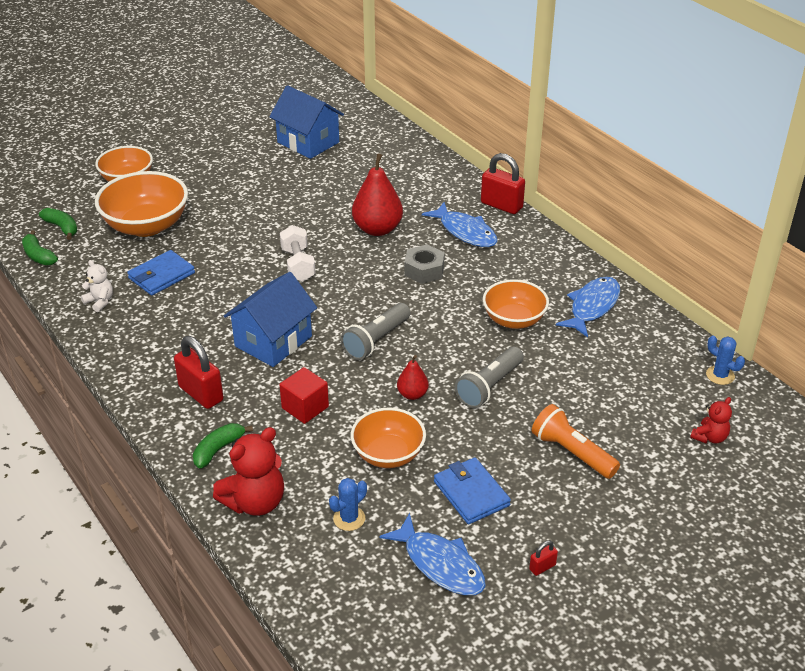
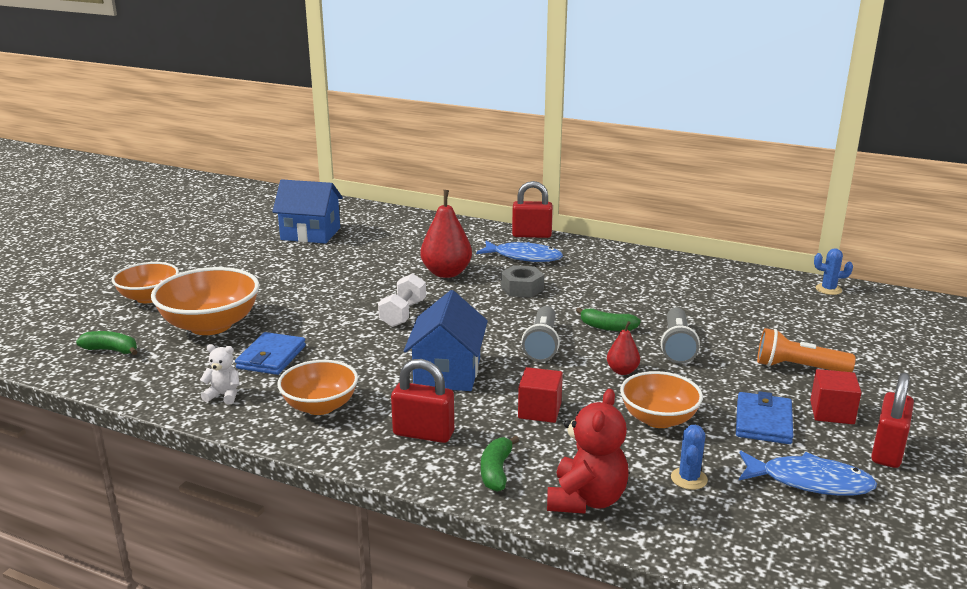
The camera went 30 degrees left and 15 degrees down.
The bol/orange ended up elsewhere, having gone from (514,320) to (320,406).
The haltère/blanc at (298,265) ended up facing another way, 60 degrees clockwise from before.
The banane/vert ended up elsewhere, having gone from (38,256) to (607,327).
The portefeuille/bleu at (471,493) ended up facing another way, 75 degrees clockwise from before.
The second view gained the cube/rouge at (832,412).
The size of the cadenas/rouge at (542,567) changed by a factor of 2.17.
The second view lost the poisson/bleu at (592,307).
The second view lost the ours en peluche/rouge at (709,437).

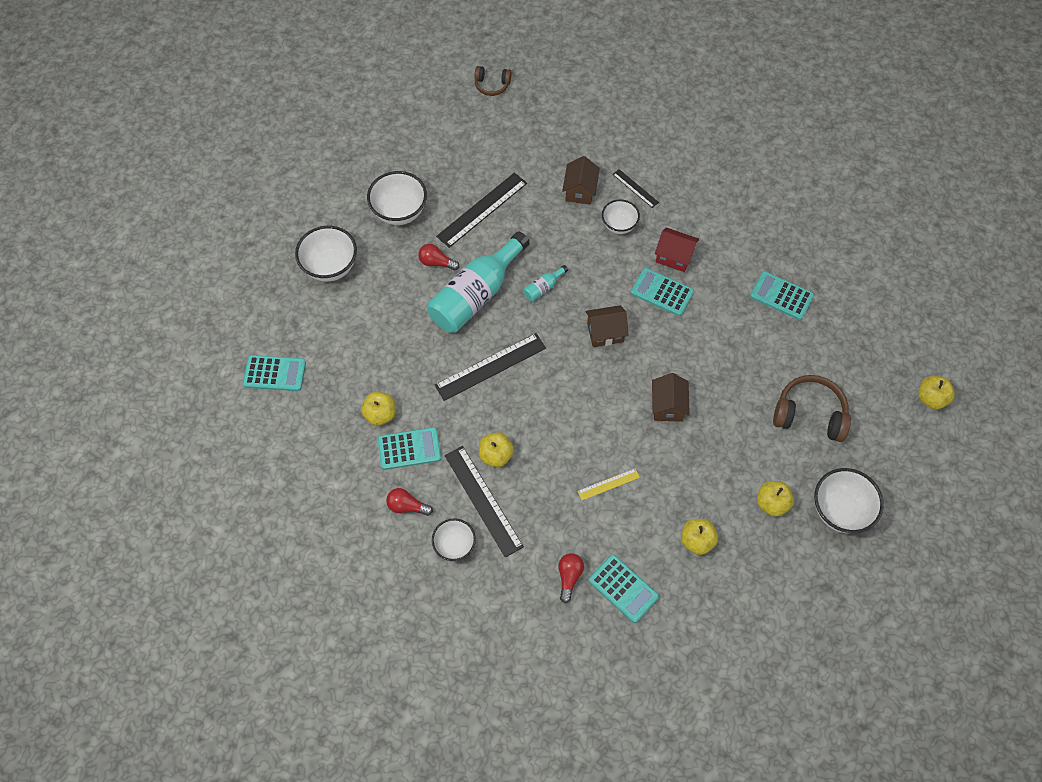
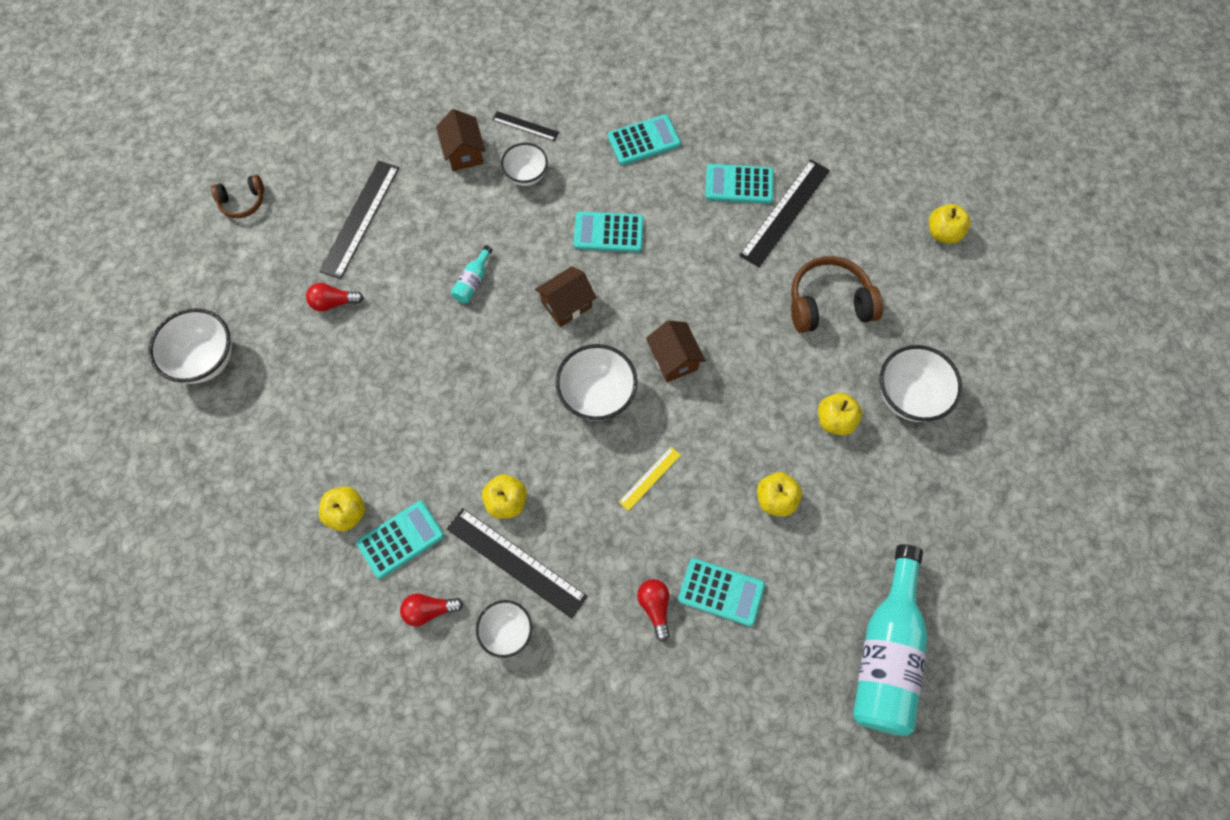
The camera went 25 degrees left and 5 degrees up.
The casque audio/marron ended up elsewhere, having gone from (492,85) to (242,202).
The bol/blanc ended up elsewhere, having gone from (399,212) to (597,395).
The calculatrice/turquoise ended up elsewhere, having gone from (274,373) to (644,140).
The règle/noir ended up elsewhere, having gone from (490,367) to (785,212).
The bouteille/turquoise ended up elsewhere, having gone from (476,294) to (886,652).
The second view lost the maison/rouge at (674,256).

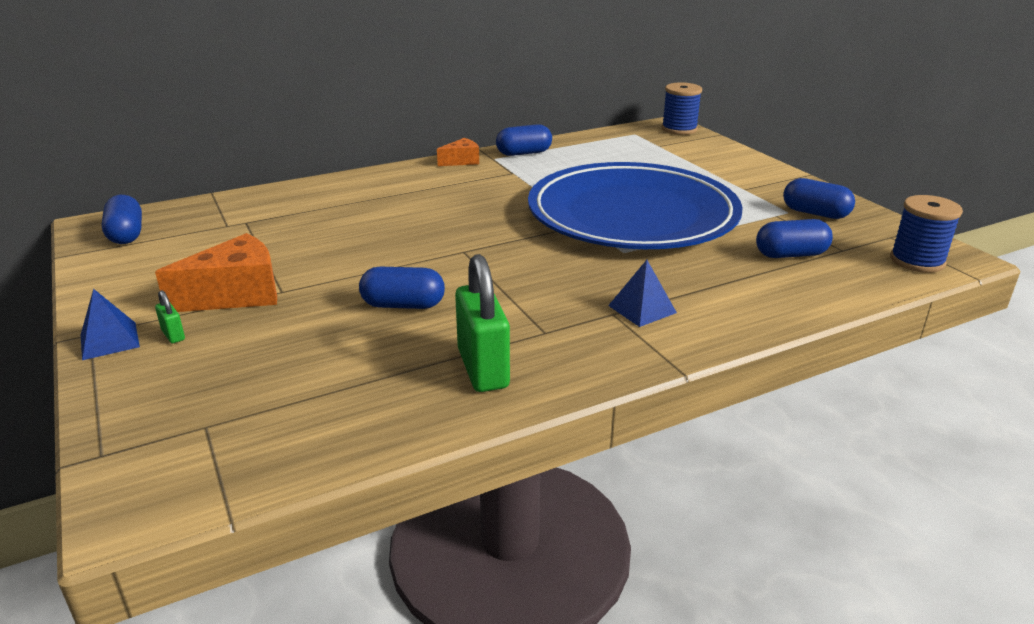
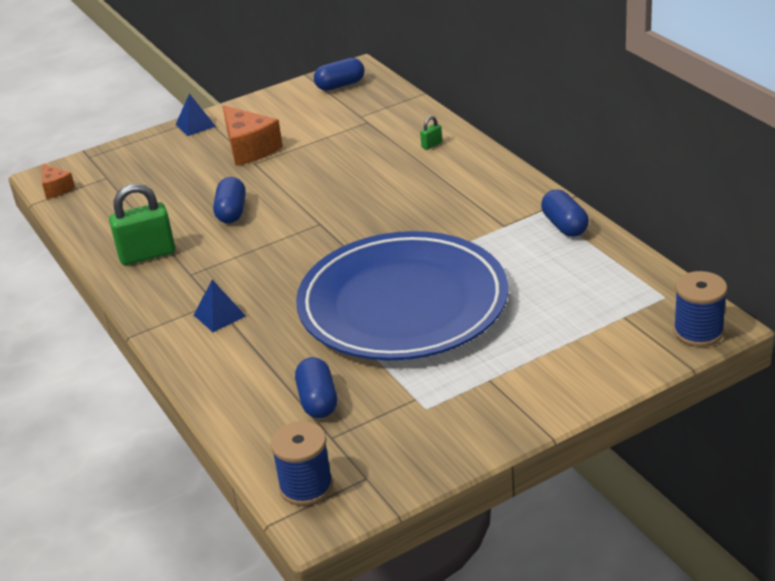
The camera went 90 degrees right and 5 degrees up.
The fromage/orange ended up elsewhere, having gone from (461,161) to (56,188).
The cadenas/vert ended up elsewhere, having gone from (173,335) to (432,145).
The second view lost the gélule/bleu at (815,213).

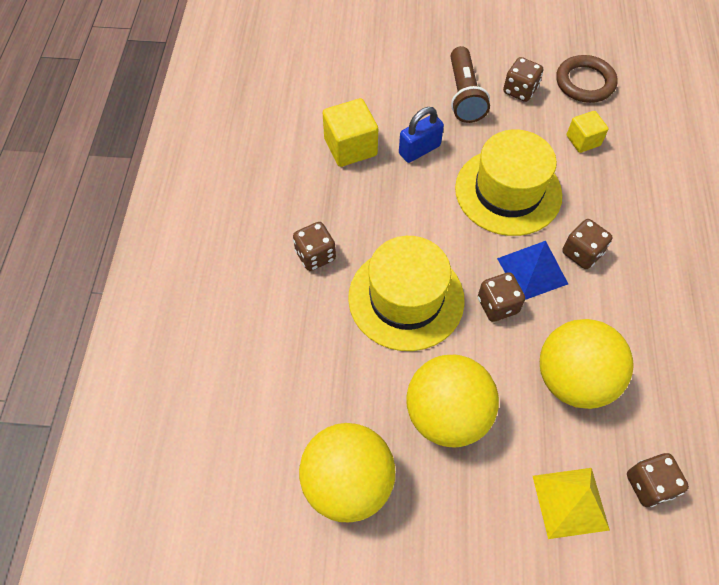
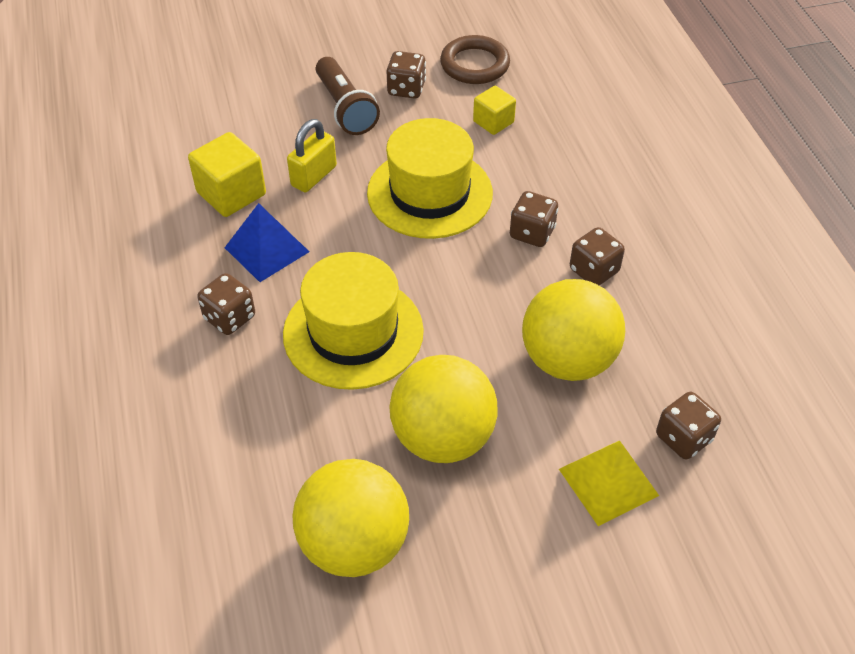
The camera went 20 degrees left and 10 degrees down.
The pyramide/bleu ended up elsewhere, having gone from (532,271) to (266,249).
What was the cadenas/bleu at (419,150) turned into the cadenas/jaune at (314,176).
The dé/marron ended up elsewhere, having gone from (497,305) to (594,271).

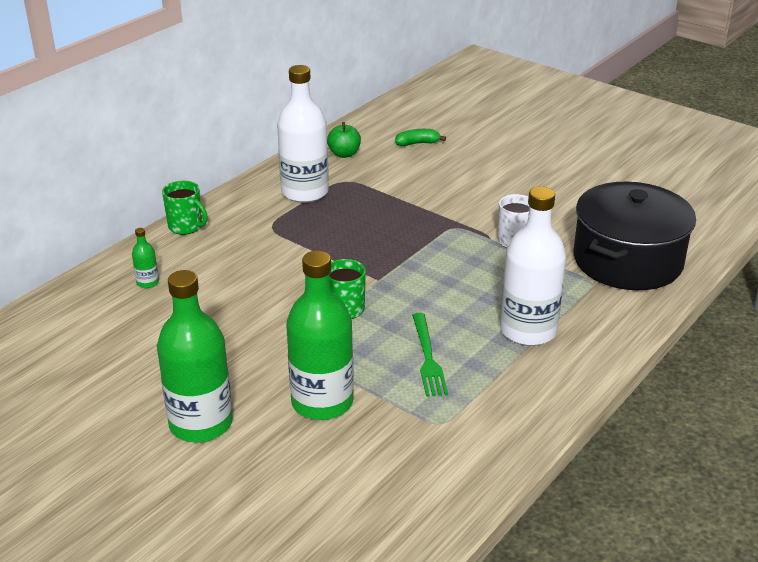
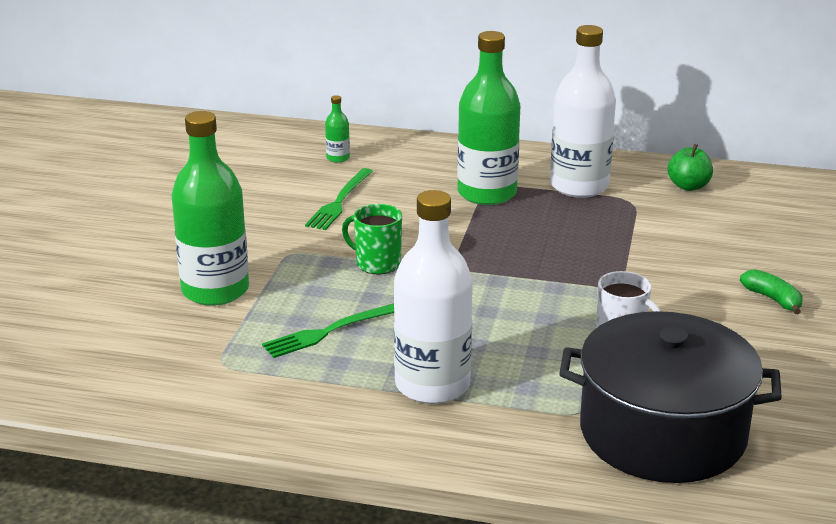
The camera went 65 degrees right and 5 degrees down.
The second view gained the fourchette/vert at (339,201).
The bouteille/vert ended up elsewhere, having gone from (201,423) to (487,193).
The banane/vert ended up elsewhere, having gone from (417,143) to (772,299).
The second view lost the tasse/vert at (186,227).

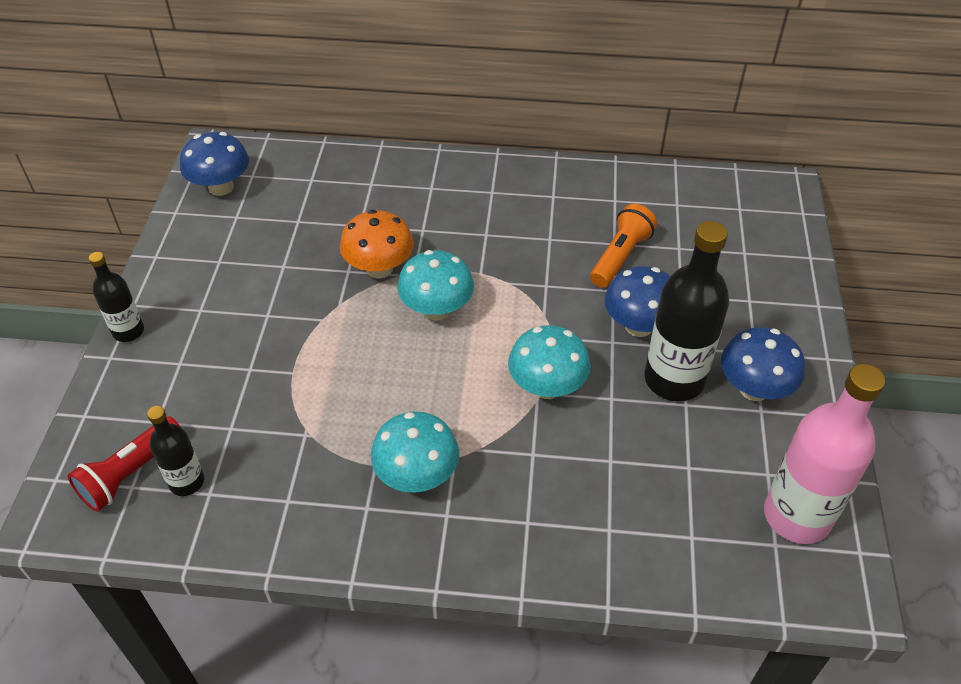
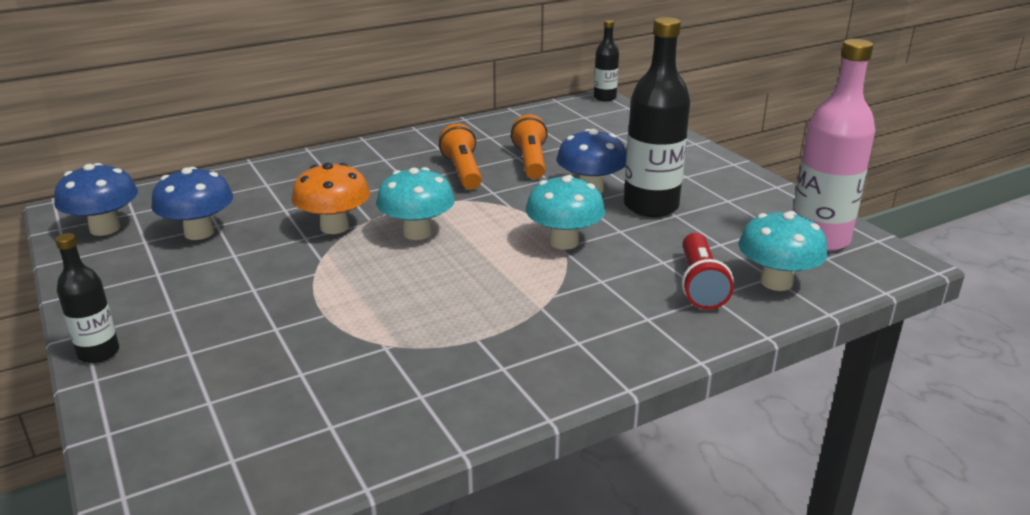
The camera went 35 degrees left and 20 degrees down.
The champignon/bleu ended up elsewhere, having gone from (754,389) to (199,233).
The second view gained the lampe de poche/orange at (462,171).
The bouteille/noir ended up elsewhere, having gone from (186,482) to (604,98).
The lampe de poche/rouge ended up elsewhere, having gone from (130,473) to (700,285).
The champignon/turquoise ended up elsewhere, having gone from (417,476) to (776,282).

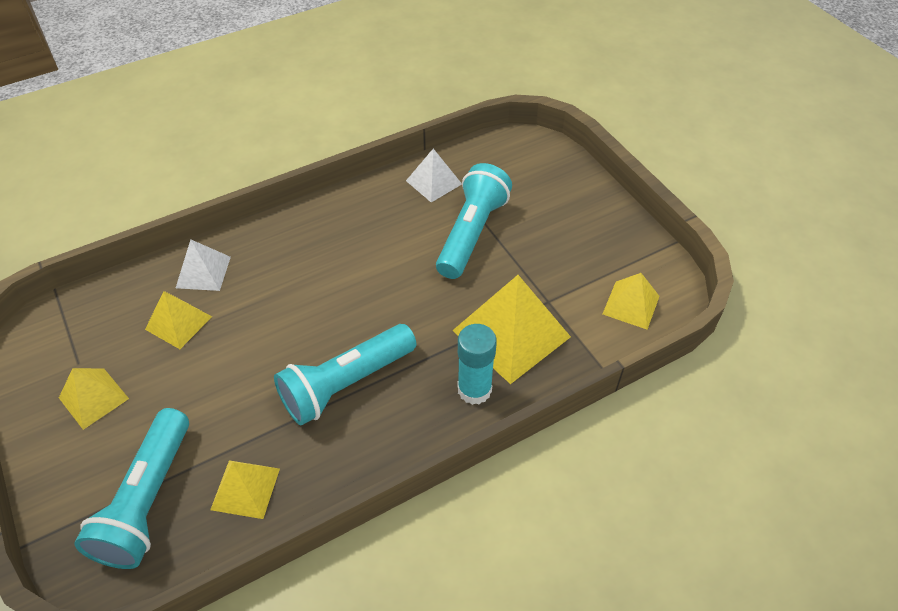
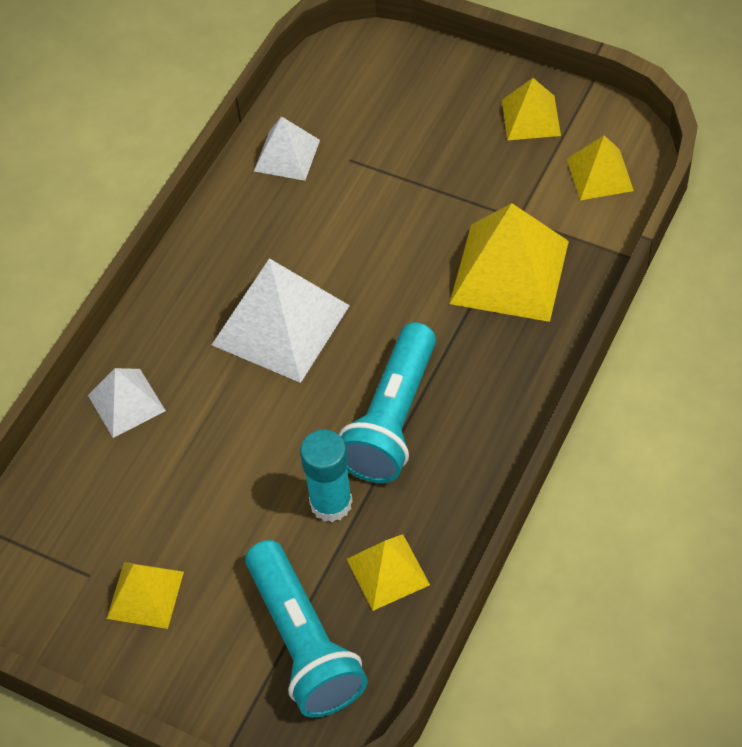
The camera went 30 degrees left and 5 degrees up.
The second view gained the pyramide/blanc at (280,324).
The bâton de colle/turquoise ended up elsewhere, having gone from (474,389) to (331,503).
The pyramide/jaune ended up elsewhere, having gone from (178,323) to (531,117).
The second view lost the lampe de poche/turquoise at (472,233).

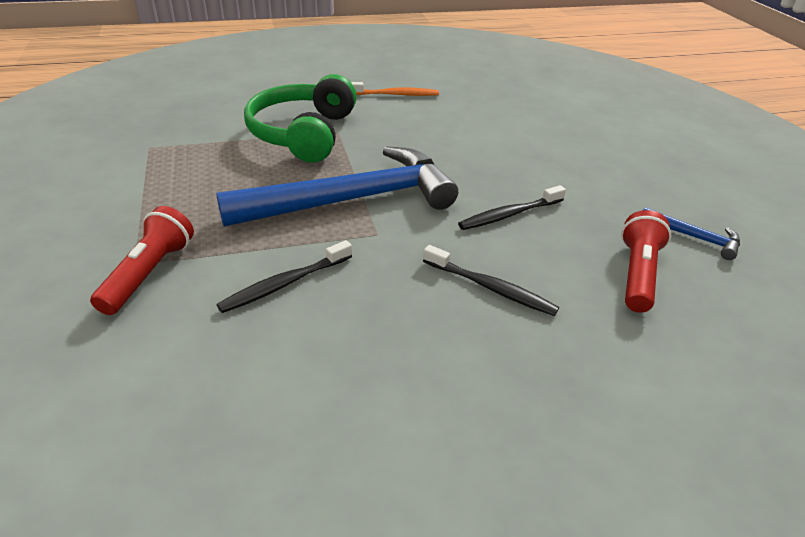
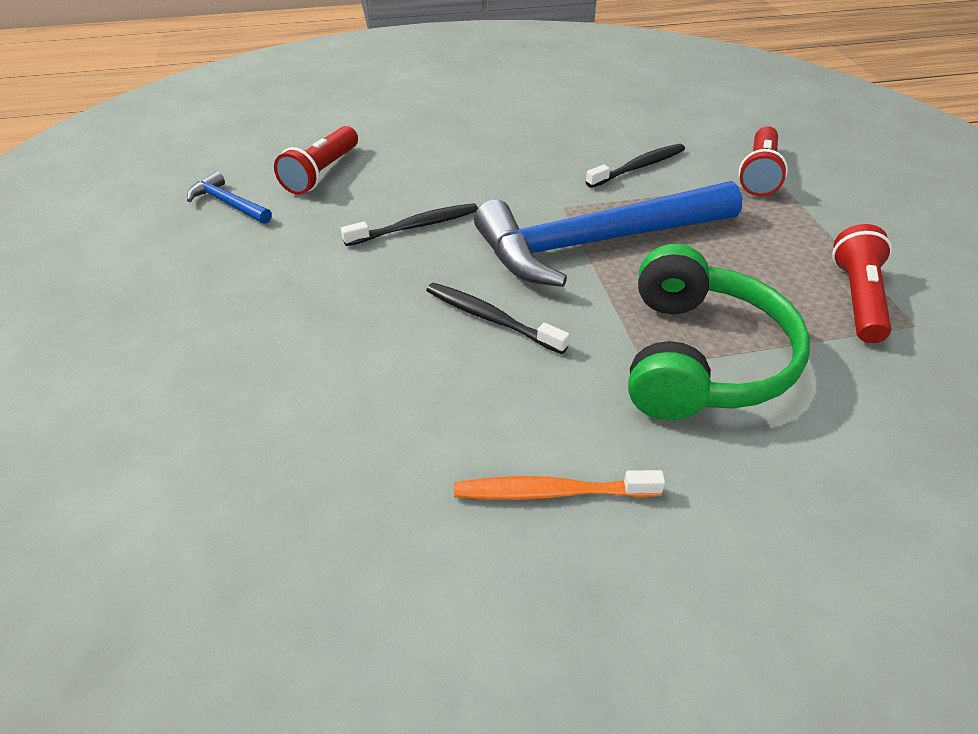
The camera went 175 degrees left and 5 degrees up.
The brosse à dents/noir ended up elsewhere, having gone from (490,288) to (491,319).
The second view gained the lampe de poche/rouge at (857,299).

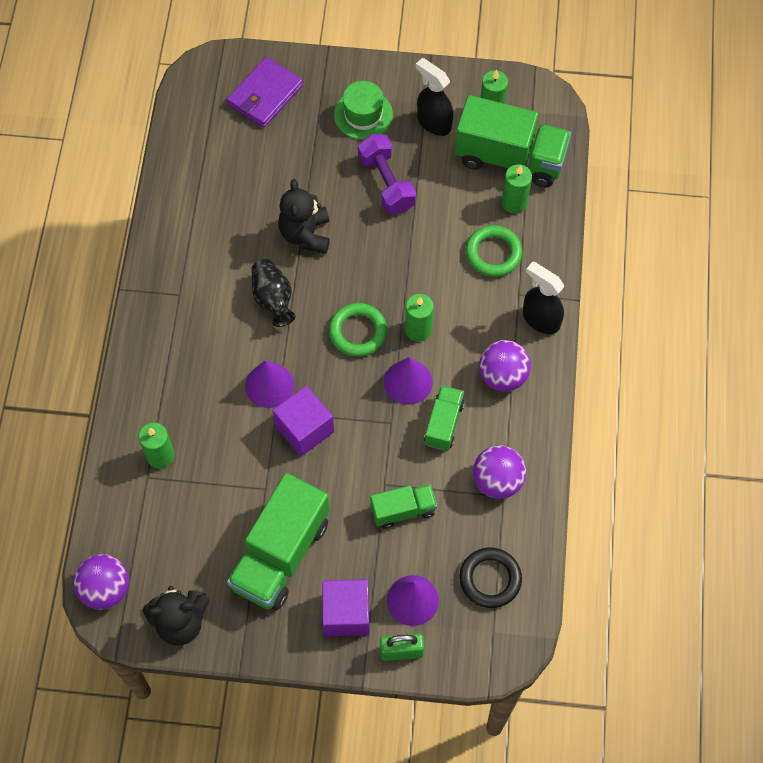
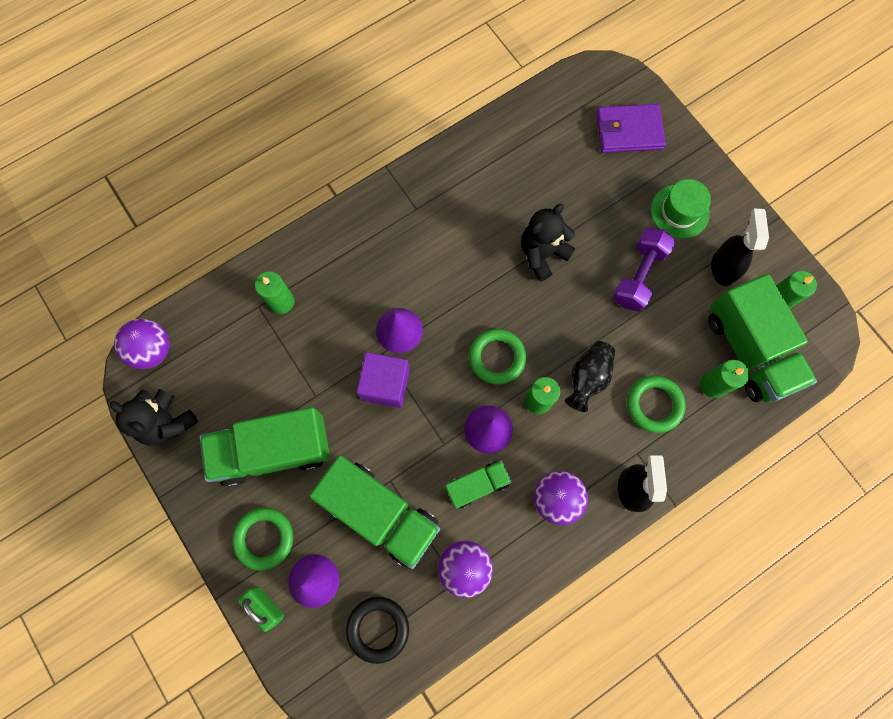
The camera went 50 degrees right and 10 degrees up.
Where the cube/violet stood at (346,613), the anneau/vert came to stand at (264,538).
The size of the camion/vert at (403,510) changed by a factor of 1.90.
The vase/noir ended up elsewhere, having gone from (273,299) to (587,378).

